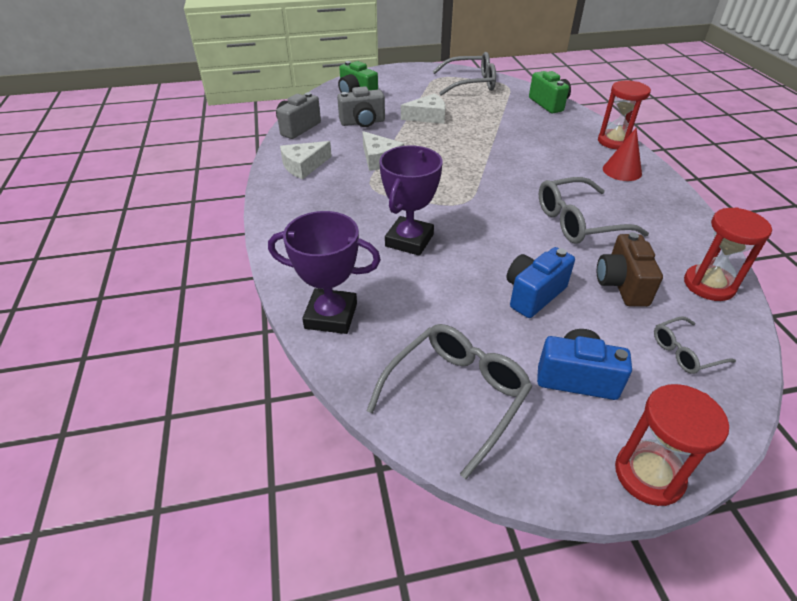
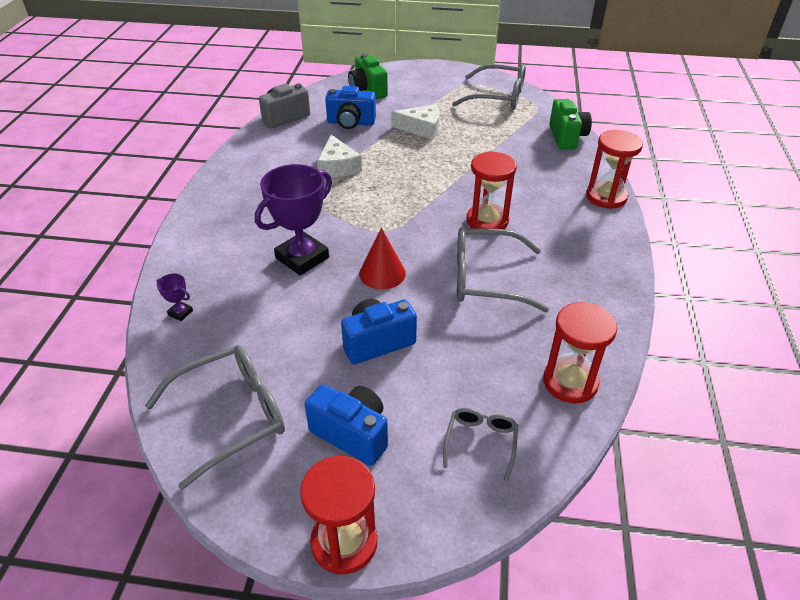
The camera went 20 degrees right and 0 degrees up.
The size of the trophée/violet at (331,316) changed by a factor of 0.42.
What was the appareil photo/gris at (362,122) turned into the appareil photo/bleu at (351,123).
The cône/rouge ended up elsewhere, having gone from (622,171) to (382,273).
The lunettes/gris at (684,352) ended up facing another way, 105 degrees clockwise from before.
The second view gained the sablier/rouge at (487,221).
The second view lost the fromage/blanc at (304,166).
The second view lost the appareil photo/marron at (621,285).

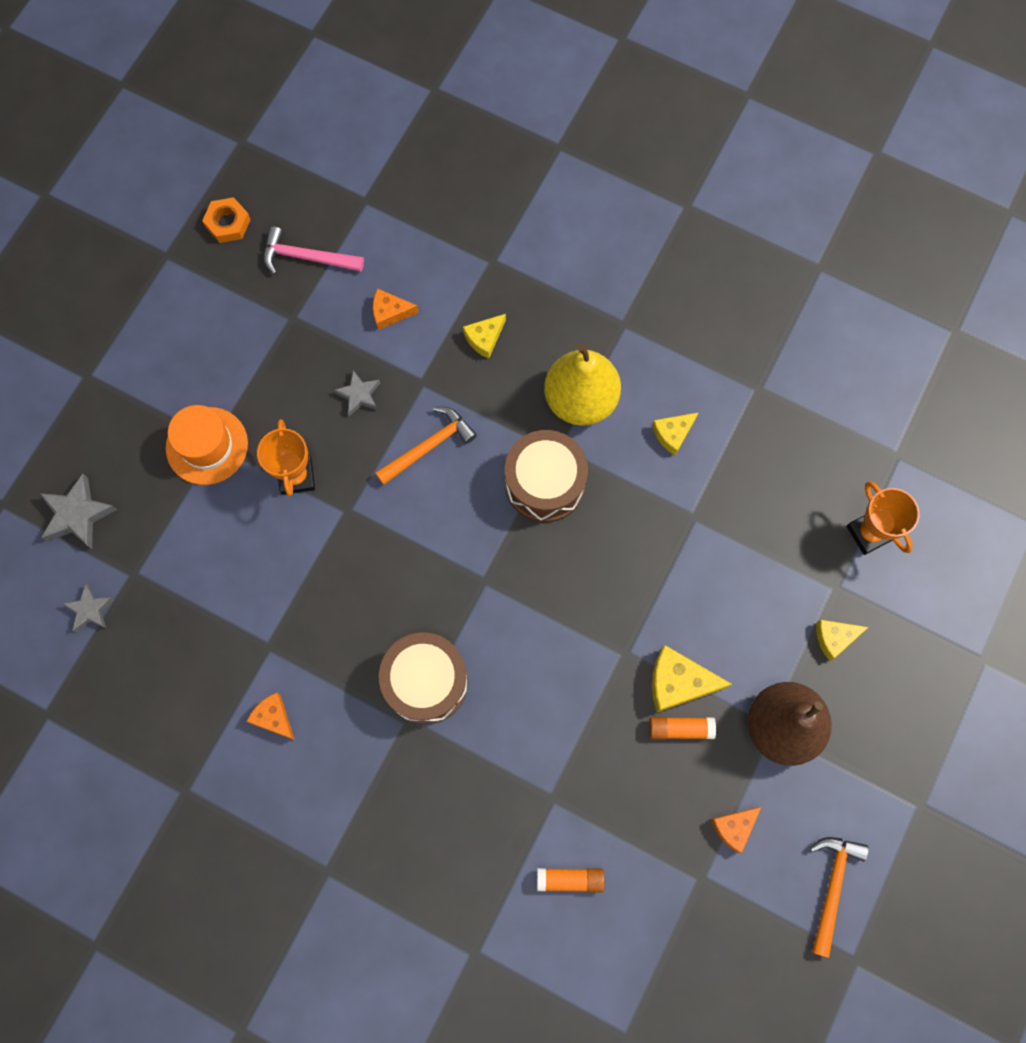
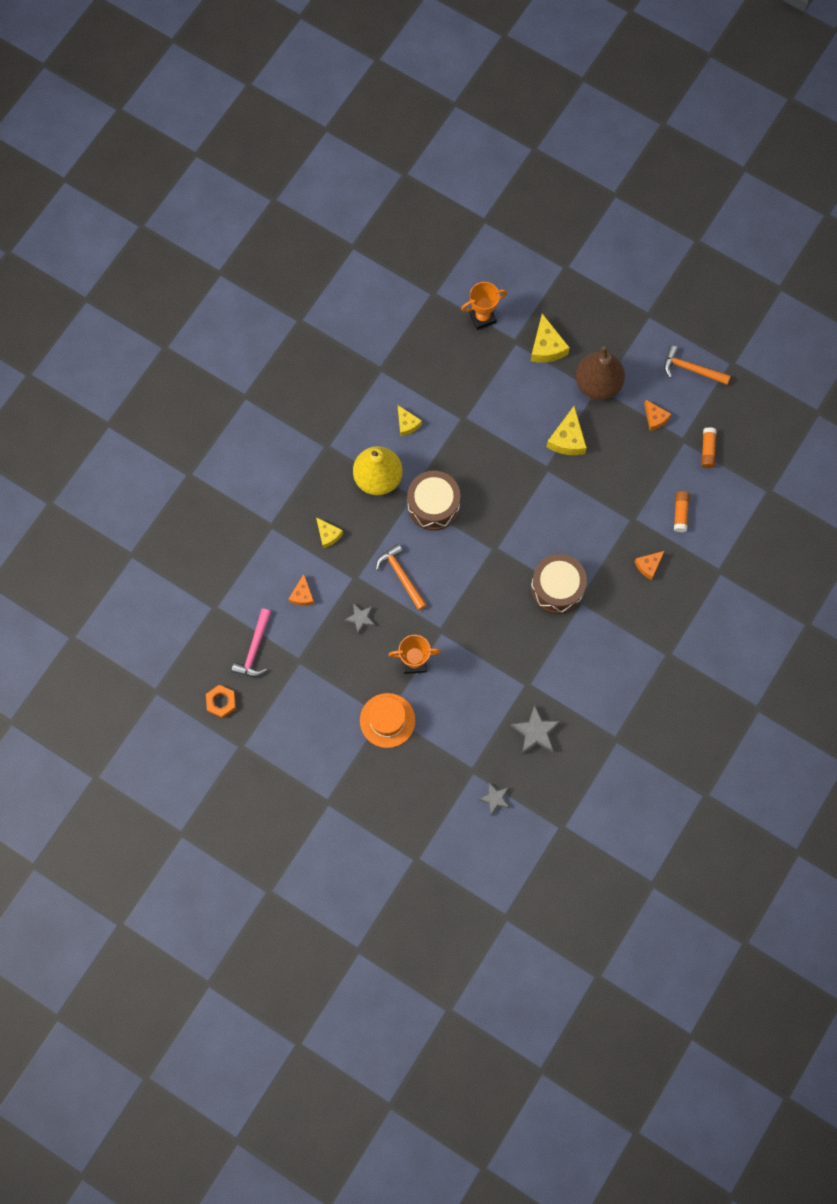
The camera went 85 degrees left and 0 degrees up.
The étoile/gris ended up elsewhere, having gone from (77,514) to (535,732).
The size of the fromage/jaune at (834,638) changed by a factor of 1.58.
The fromage/orange ended up elsewhere, having gone from (274,717) to (648,565).
The bâton de colle/orange ended up elsewhere, having gone from (680,729) to (707,450).

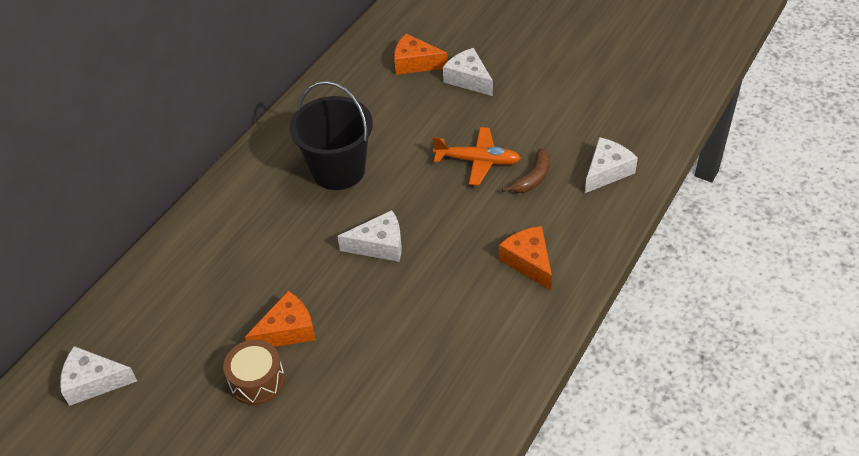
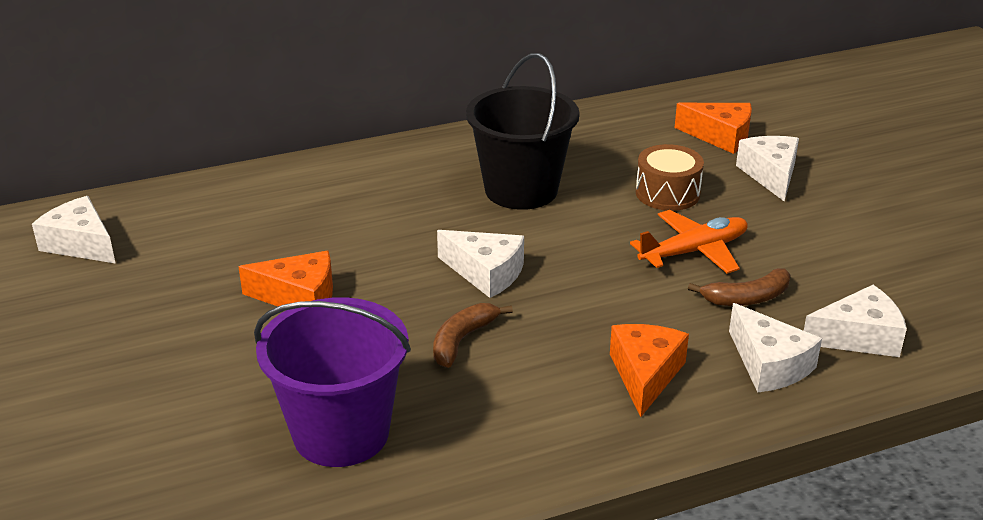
The camera went 35 degrees right and 15 degrees down.
The second view gained the seau/violet at (341,433).
The second view gained the banane/marron at (462,340).
The avion/orange at (477,161) ended up facing another way, 75 degrees counterclockwise from before.
The tambour/marron ended up elsewhere, having gone from (257,381) to (667,193).
The fromage/orange at (415,63) ended up facing another way, 150 degrees clockwise from before.
The second view gained the fromage/blanc at (769,364).

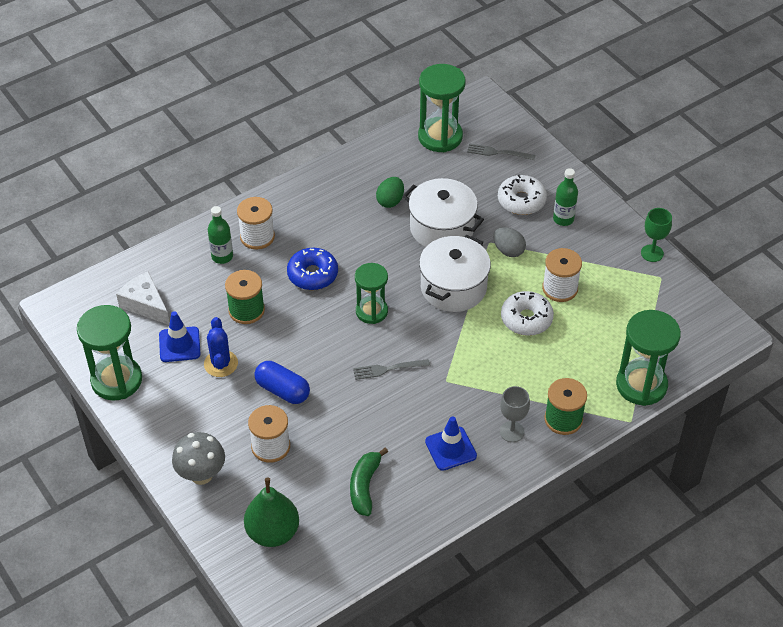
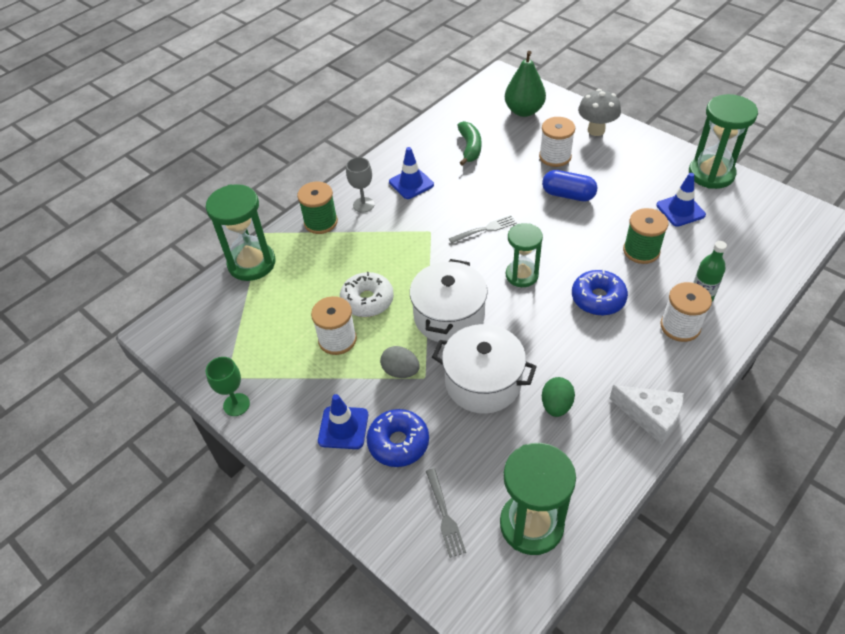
The camera went 170 degrees right and 0 degrees up.
Where the bouteille/vert stood at (563,219), the cône de chantier/bleu came to stand at (343,428).
What was the beignet/blanc at (521,201) turned into the beignet/bleu at (398,443).
The fourchette/gris at (498,152) ended up facing another way, 75 degrees clockwise from before.
The fromage/blanc ended up elsewhere, having gone from (145,304) to (651,417).
The second view lost the cactus/bleu at (221,364).

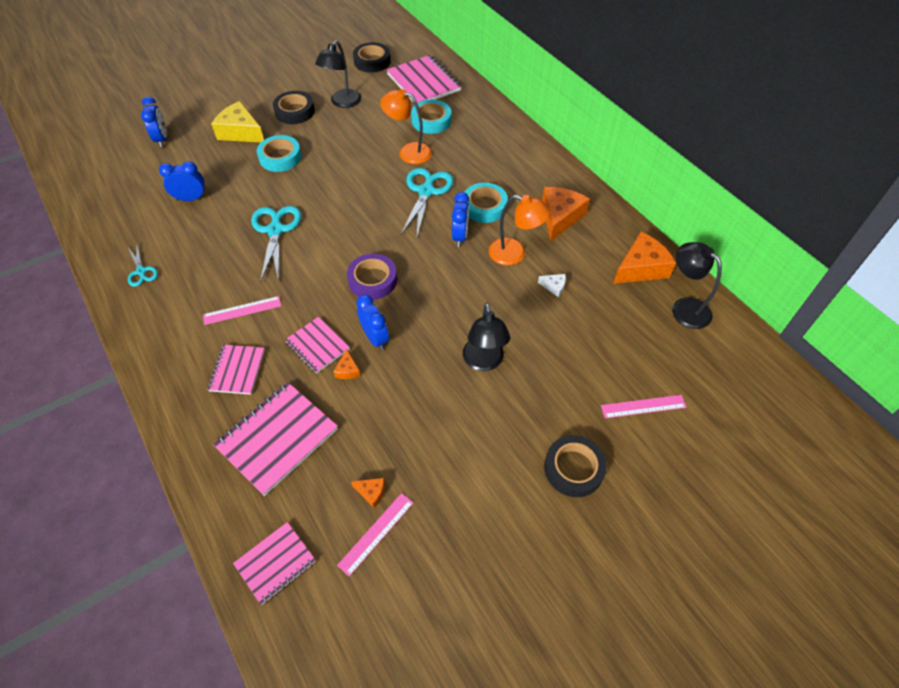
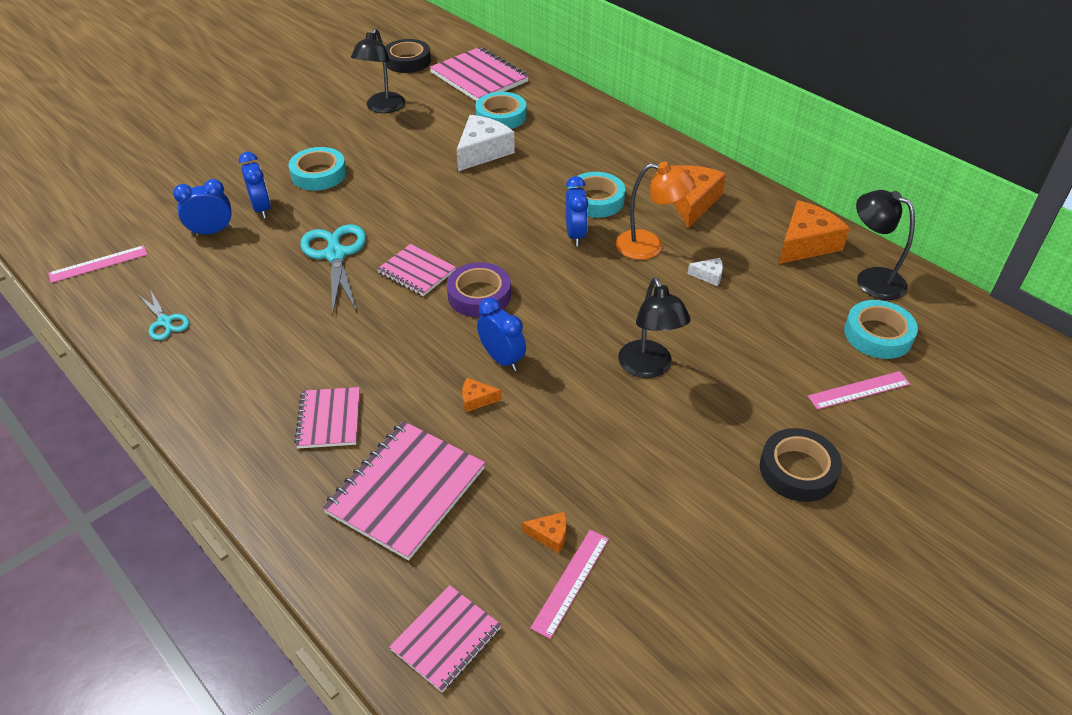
The camera went 10 degrees left and 10 degrees down.
The règle/rose ended up elsewhere, having gone from (242,310) to (98,264).
The réveil/bleu ended up elsewhere, having gone from (162,139) to (262,209).
The carnet/rose ended up elsewhere, having gone from (317,346) to (416,272).
Where the lampe/orange stood at (408,152), the fromage/blanc came to stand at (482,152).
The fromage/orange at (347,370) ended up facing another way, 105 degrees clockwise from before.
The second view gained the ruban adhésif/turquoise at (878,335).
The second view lost the fromage/jaune at (240,132).
The second view lost the ruban adhésif/noir at (294,111).
The second view lost the ciseaux/turquoise at (426,191).

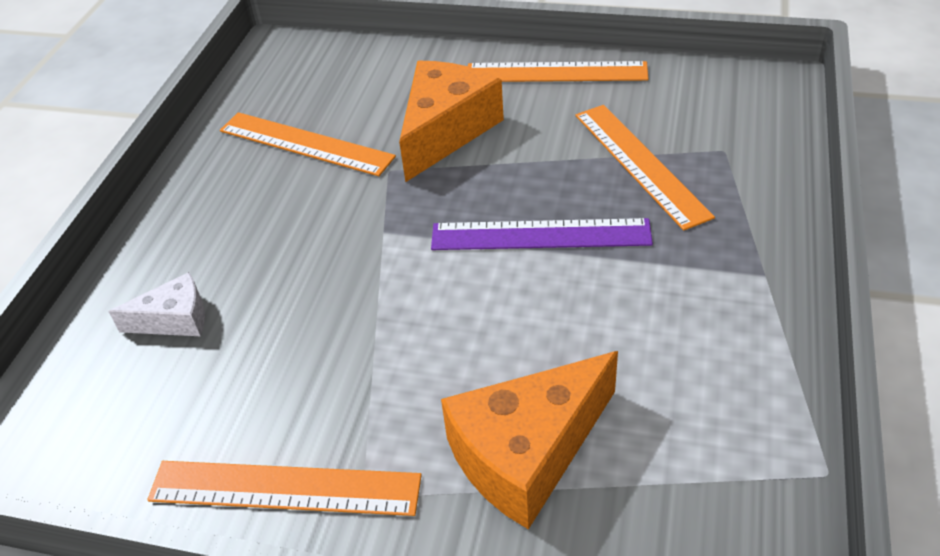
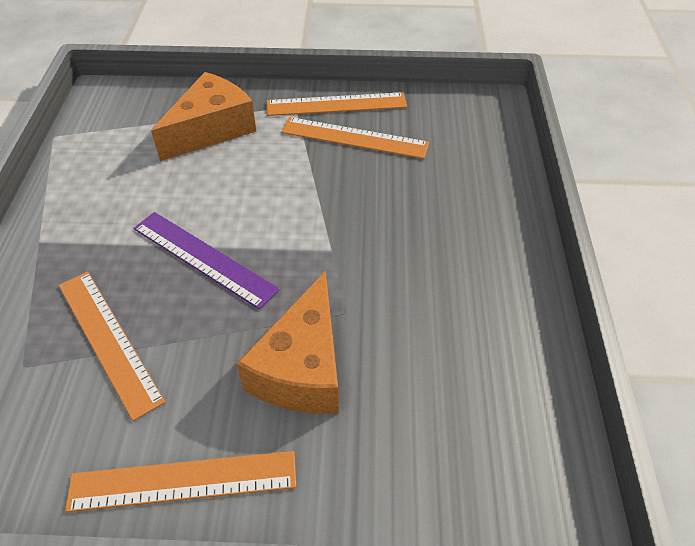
The camera went 165 degrees right and 5 degrees up.
The règle/violet at (540,235) ended up facing another way, 45 degrees clockwise from before.
The règle/orange ended up elsewhere, having gone from (305,143) to (354,138).
The second view lost the fromage/blanc at (175,319).

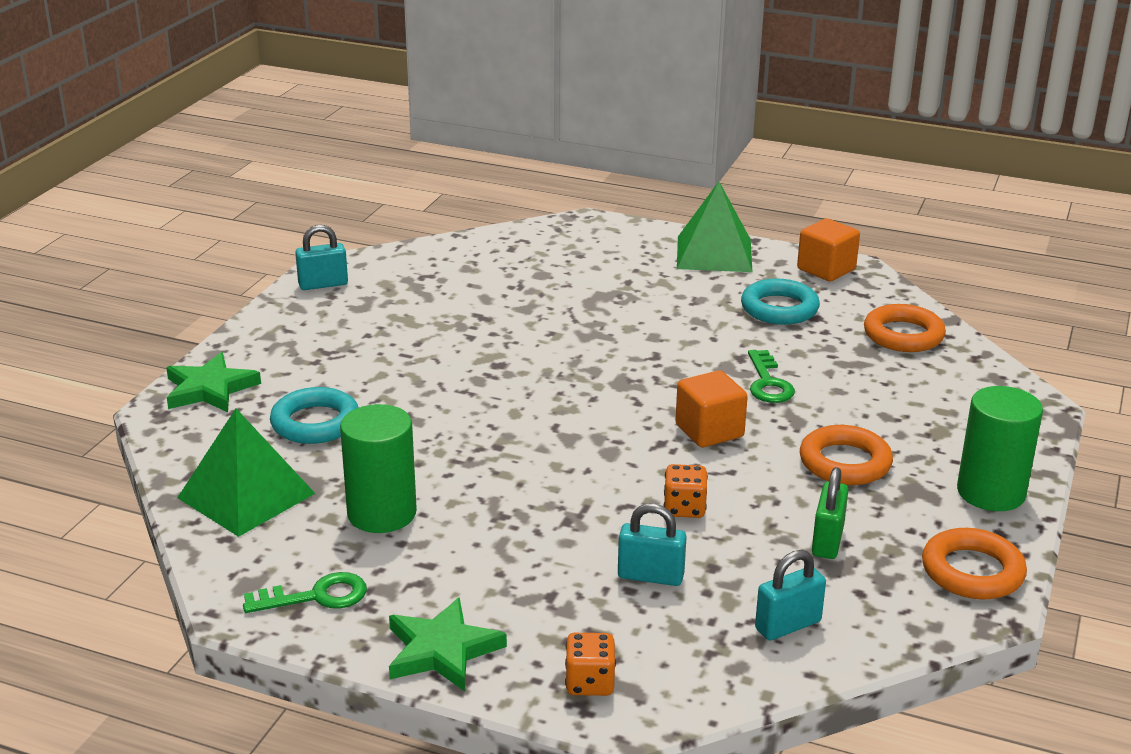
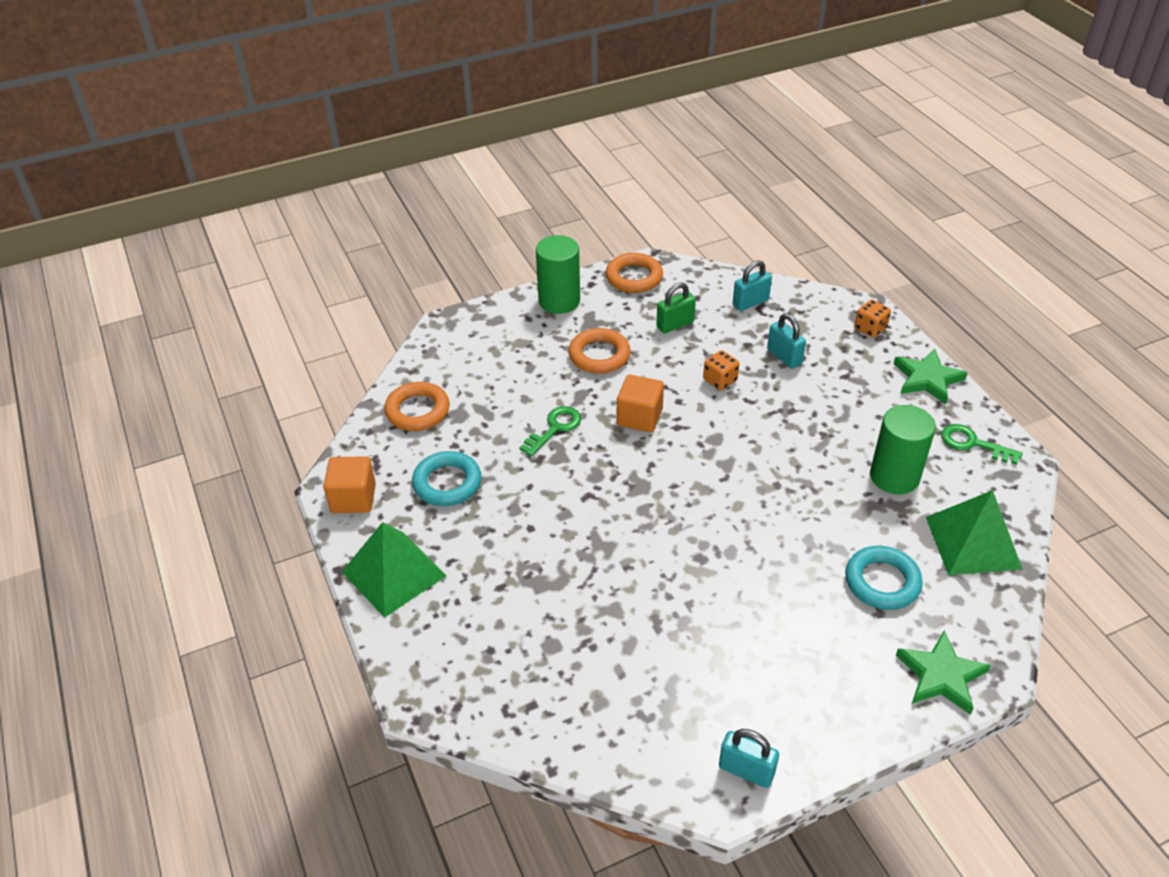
The camera went 135 degrees left and 15 degrees up.
The cadenas/turquoise at (788,625) ended up facing another way, 45 degrees counterclockwise from before.

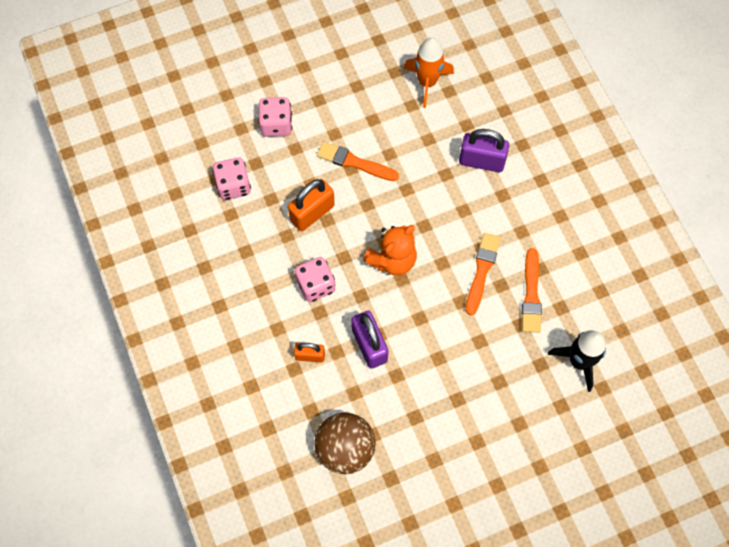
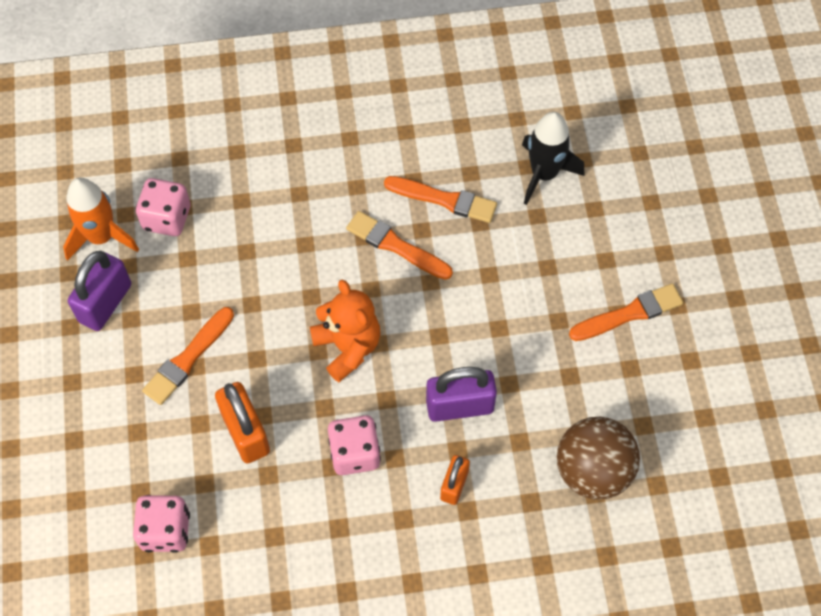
The camera went 75 degrees left and 5 degrees down.
The cadenas/violet ended up elsewhere, having gone from (481,161) to (105,303).
The dé/rose ended up elsewhere, having gone from (276,125) to (167,218).
The second view gained the pinceau/orange at (629,313).

